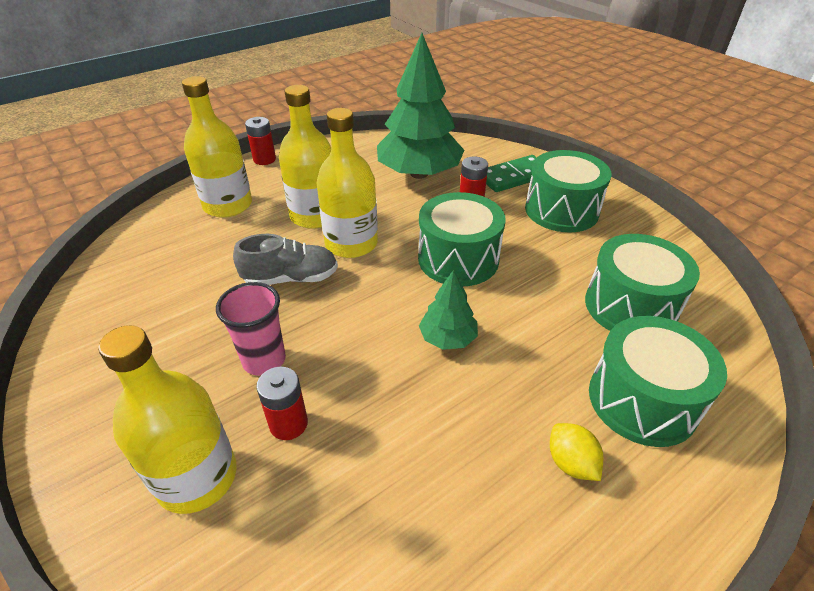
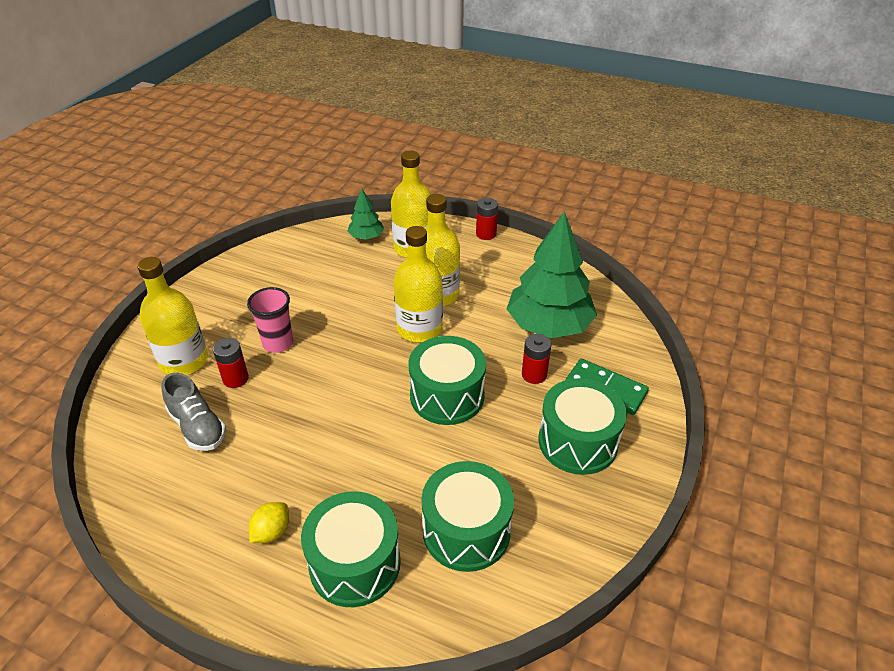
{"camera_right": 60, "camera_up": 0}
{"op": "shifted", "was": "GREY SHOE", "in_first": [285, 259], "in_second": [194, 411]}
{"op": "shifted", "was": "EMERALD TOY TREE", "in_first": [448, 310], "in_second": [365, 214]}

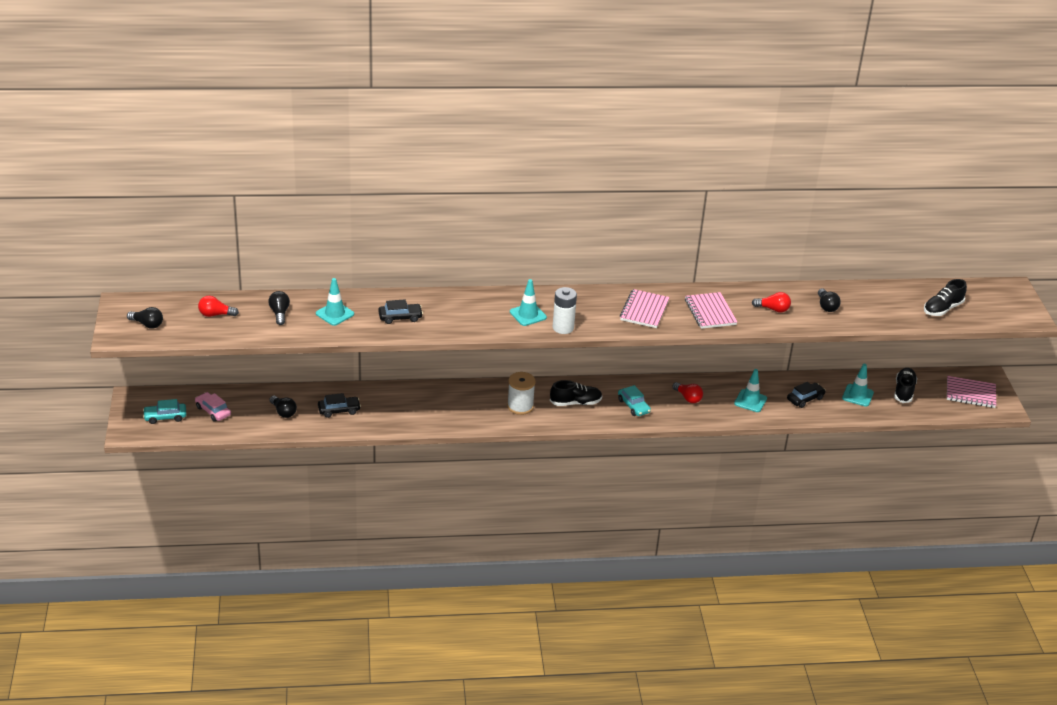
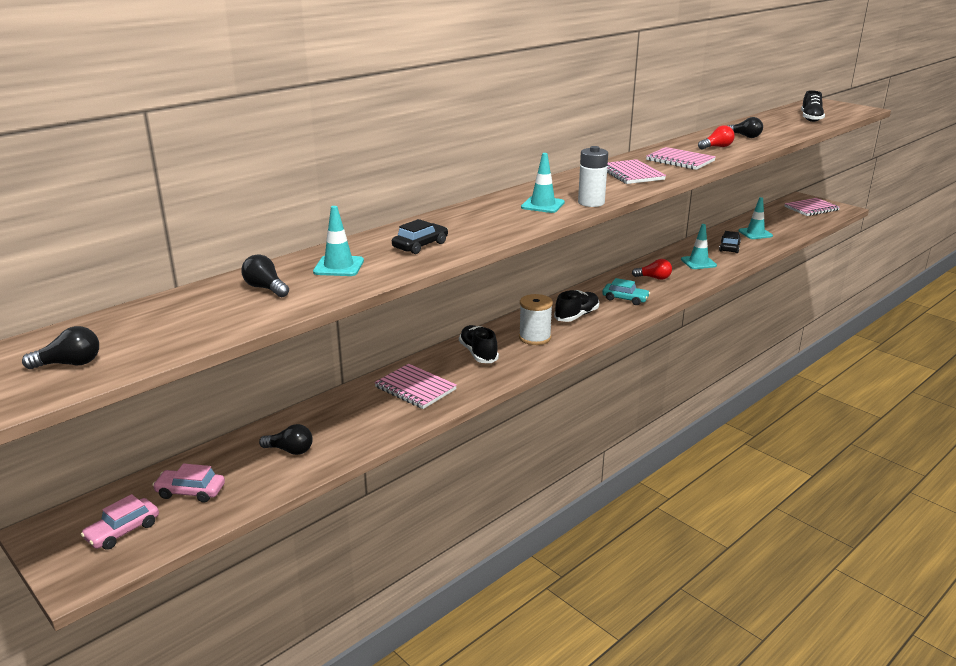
{"camera_right": -35, "camera_up": -10}
{"op": "gone", "was": "RED LIGHTBULB", "in_first": [218, 306]}
{"op": "gone", "was": "BLACK TOY CAR", "in_first": [339, 405]}
{"op": "new", "now": "PINK NOTEPAD", "in_second": [415, 386]}
{"op": "shifted", "was": "BLACK SHOE", "in_first": [905, 385], "in_second": [479, 344]}
{"op": "repainted", "was": "AQUA TOY CAR", "now": "PINK TOY CAR", "in_first": [164, 411], "in_second": [120, 522]}

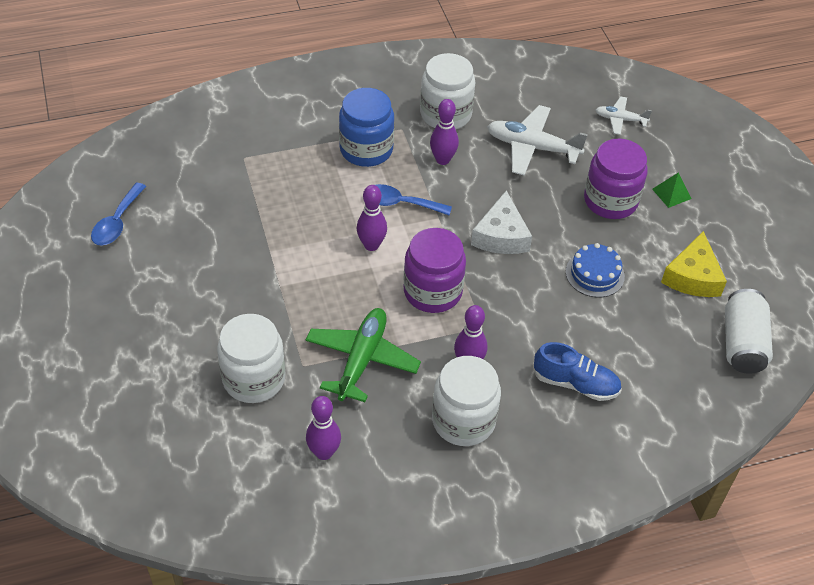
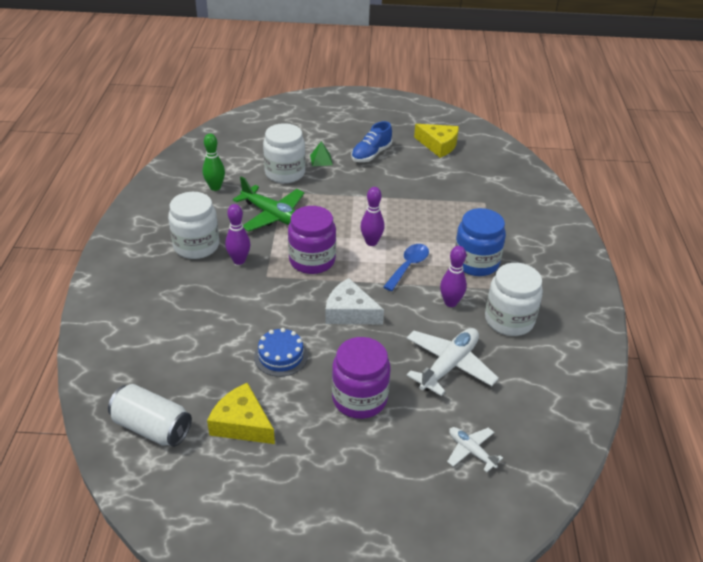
{"camera_right": 110, "camera_up": -10}
{"op": "shifted", "was": "BLUE SHOE", "in_first": [577, 371], "in_second": [371, 141]}
{"op": "shifted", "was": "EMERALD PYRAMID SHAPE", "in_first": [671, 190], "in_second": [321, 153]}
{"op": "swapped", "was": "BLUE SPOON", "now": "YELLOW CHEESE WEDGE", "in_first": [118, 214], "in_second": [436, 141]}
{"op": "repainted", "was": "VIOLET TENPIN", "now": "EMERALD TENPIN", "in_first": [323, 428], "in_second": [214, 162]}
{"op": "rotated", "was": "SNOW-WHITE TOY PLANE", "in_first": [624, 115], "in_second": [475, 450], "clockwise": -75}

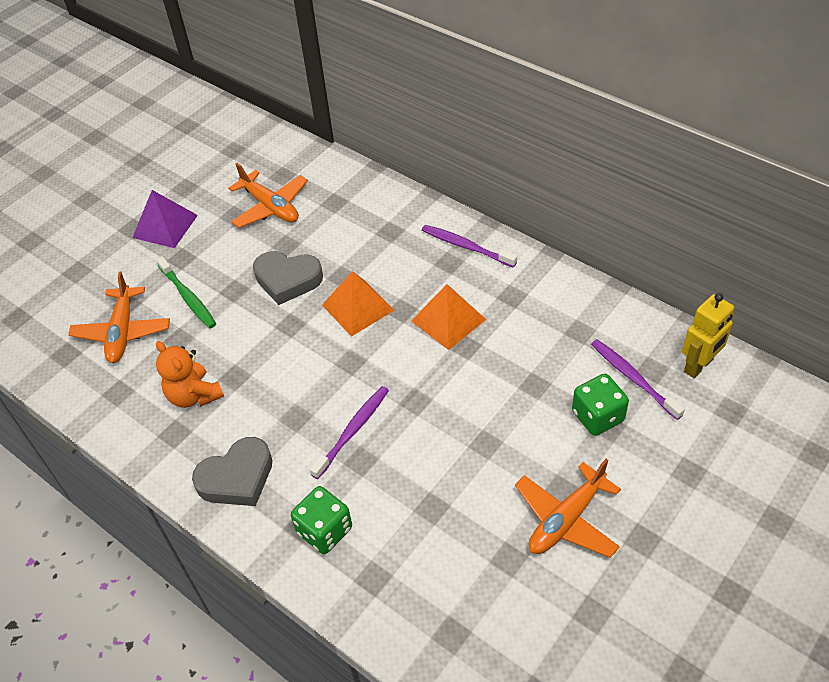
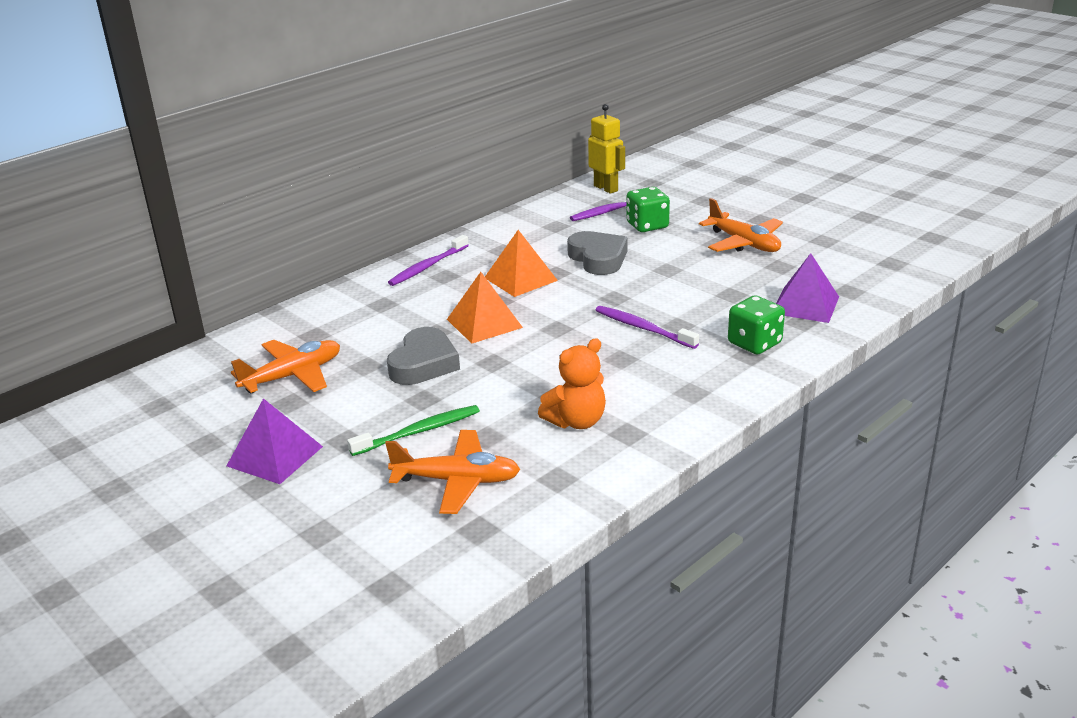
{"camera_right": -85, "camera_up": -20}
{"op": "new", "now": "VIOLET PYRAMID SHAPE", "in_second": [807, 288]}
{"op": "shifted", "was": "GREY LOVE HEART", "in_first": [232, 471], "in_second": [597, 253]}

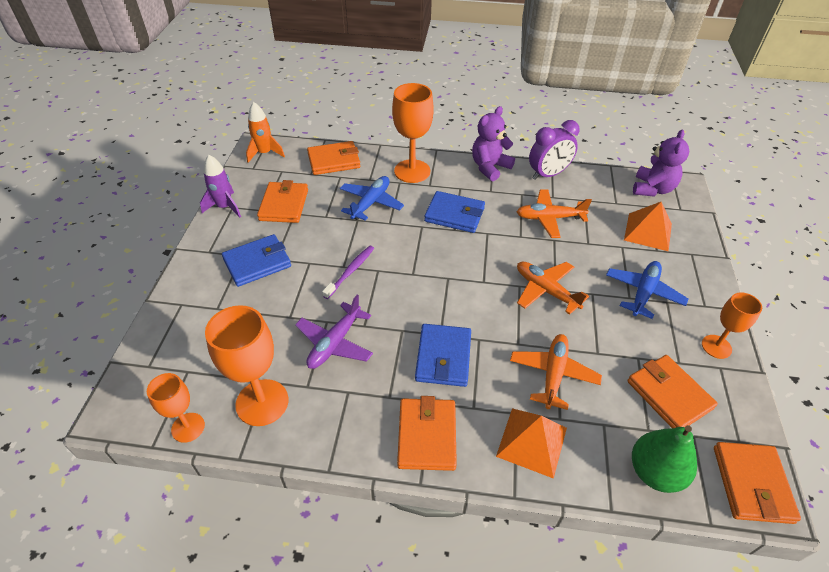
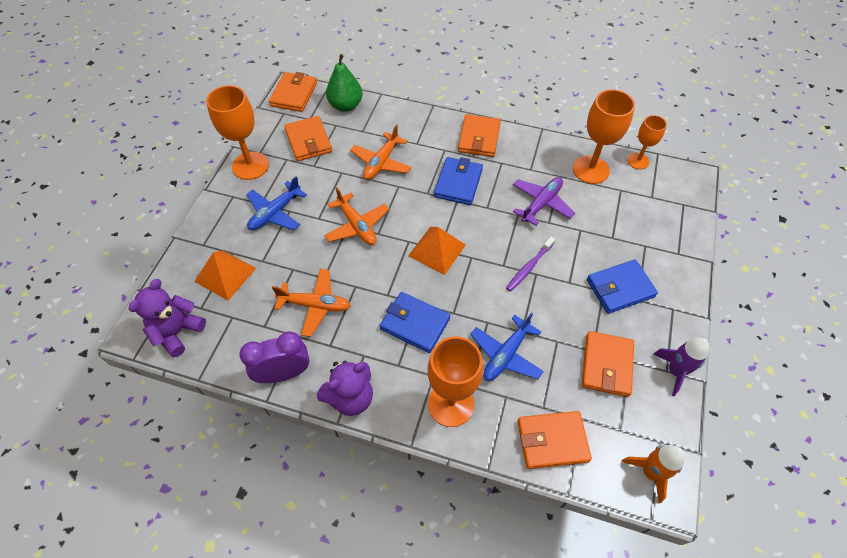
{"camera_right": -170, "camera_up": 10}
{"op": "shifted", "was": "ORANGE-COLOURED PYRAMID SHAPE", "in_first": [531, 443], "in_second": [437, 251]}
{"op": "scaled", "was": "ORANGE-COLOURED GOBLET", "in_first": [732, 325], "in_second": [237, 132], "ratio": 1.67}

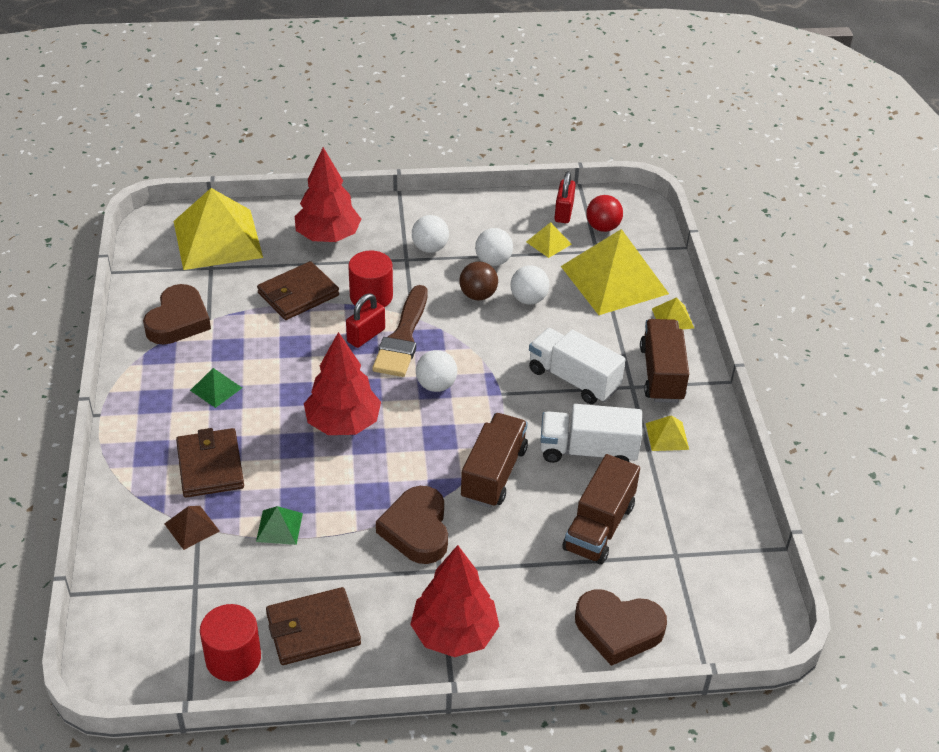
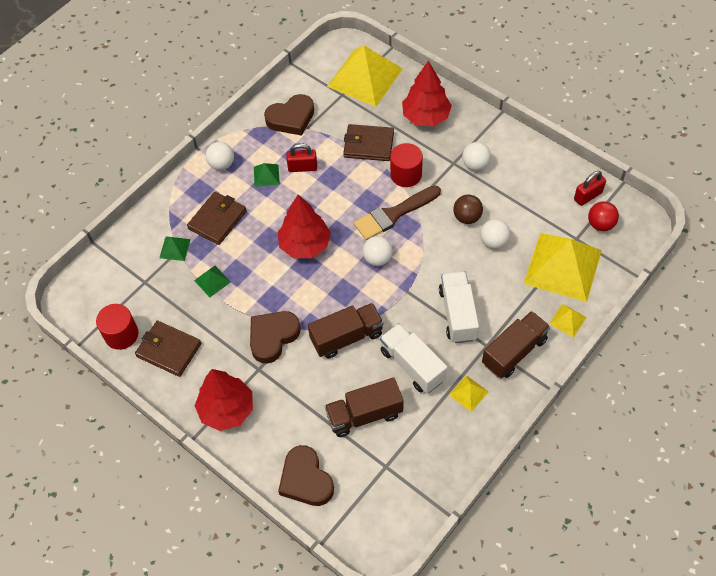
{"camera_right": 50, "camera_up": 15}
{"op": "gone", "was": "YELLOW PYRAMID SHAPE", "in_first": [549, 240]}
{"op": "shifted", "was": "RED LOCK", "in_first": [365, 321], "in_second": [301, 157]}
{"op": "shifted", "was": "SNOW-WHITE SPHERE", "in_first": [494, 247], "in_second": [220, 156]}
{"op": "repainted", "was": "RUSSET PYRAMID SHAPE", "now": "EMERALD PYRAMID SHAPE", "in_first": [192, 528], "in_second": [175, 248]}

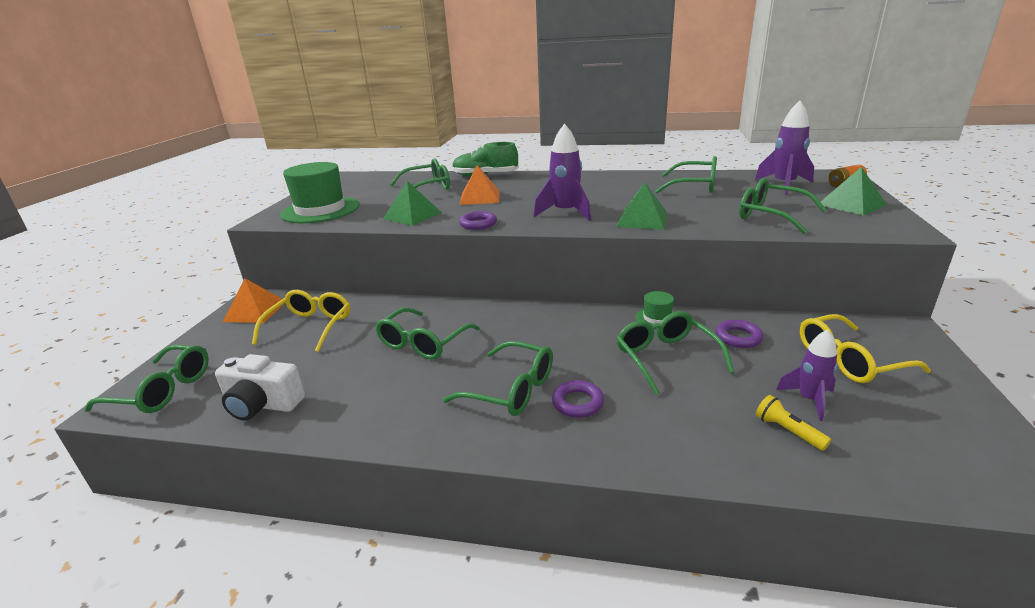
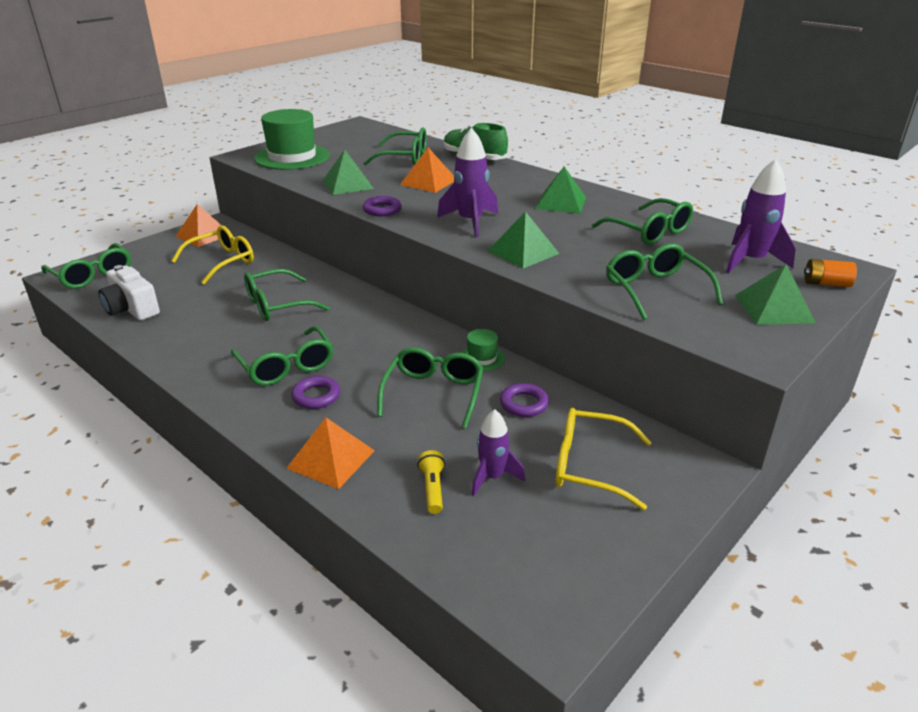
{"camera_right": 30, "camera_up": 5}
{"op": "new", "now": "ORANGE-COLOURED PYRAMID SHAPE", "in_second": [330, 453]}
{"op": "new", "now": "EMERALD PYRAMID SHAPE", "in_second": [560, 190]}

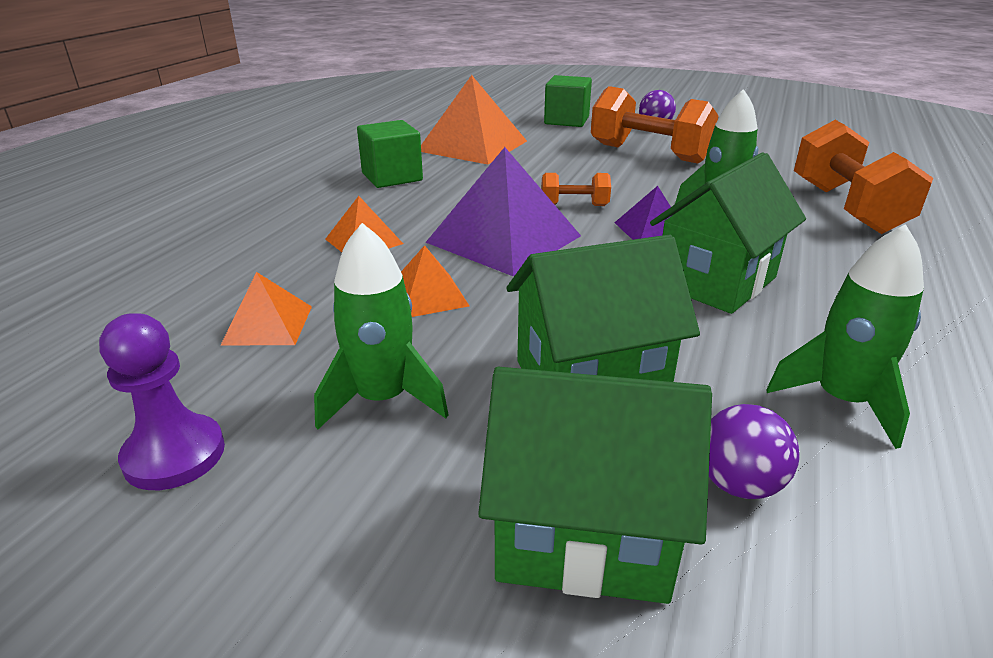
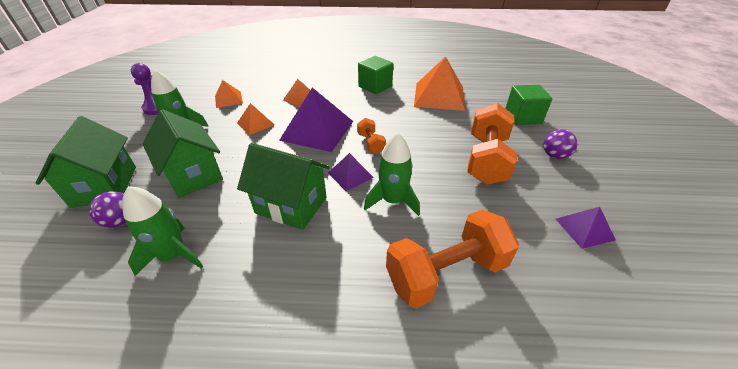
{"camera_right": 70, "camera_up": 10}
{"op": "new", "now": "VIOLET PYRAMID SHAPE", "in_second": [586, 228]}

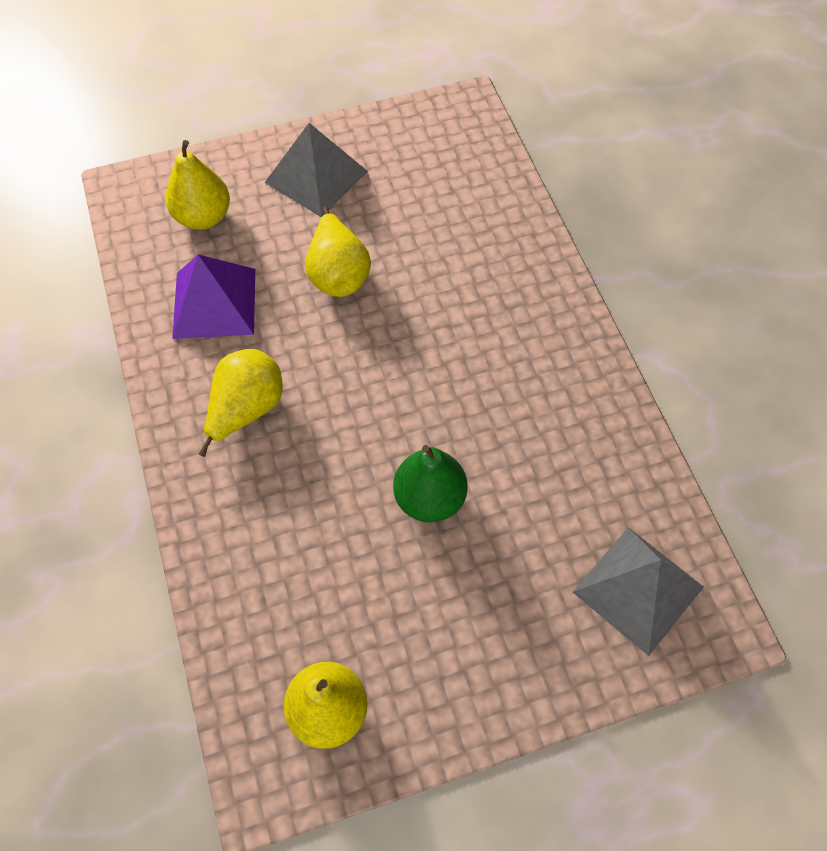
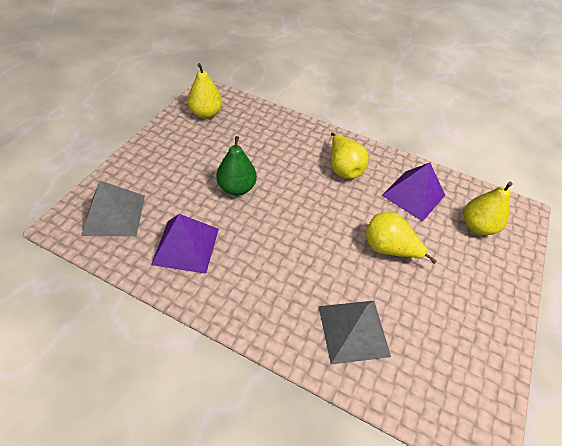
{"camera_right": 130, "camera_up": -10}
{"op": "new", "now": "VIOLET PYRAMID SHAPE", "in_second": [185, 244]}
{"op": "shifted", "was": "GREY PYRAMID SHAPE", "in_first": [316, 170], "in_second": [355, 333]}

